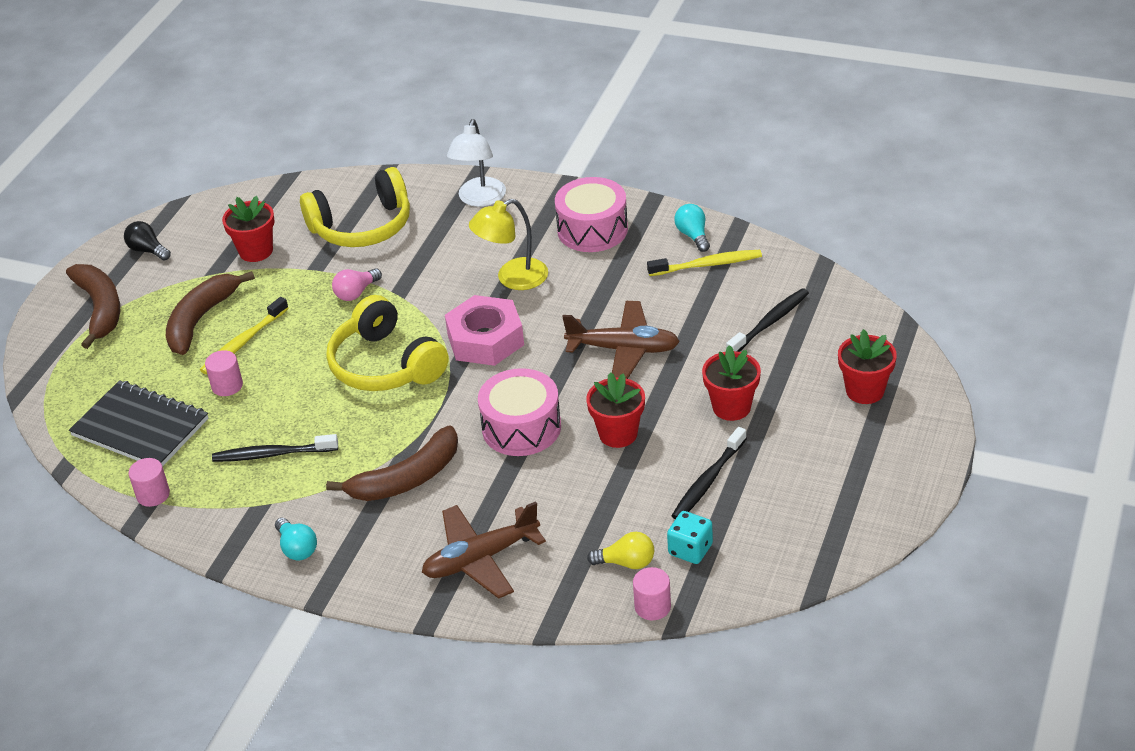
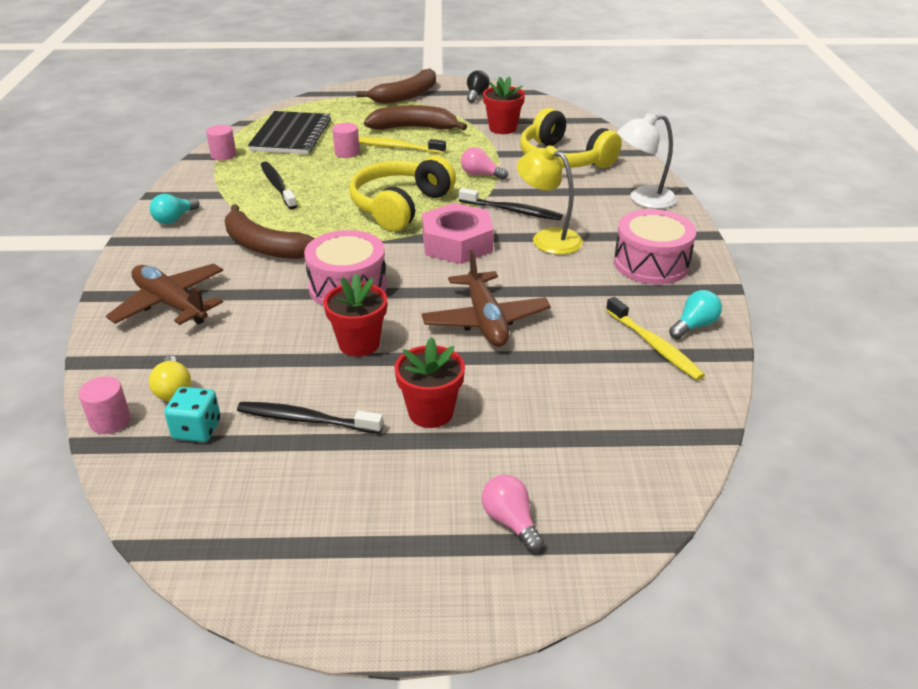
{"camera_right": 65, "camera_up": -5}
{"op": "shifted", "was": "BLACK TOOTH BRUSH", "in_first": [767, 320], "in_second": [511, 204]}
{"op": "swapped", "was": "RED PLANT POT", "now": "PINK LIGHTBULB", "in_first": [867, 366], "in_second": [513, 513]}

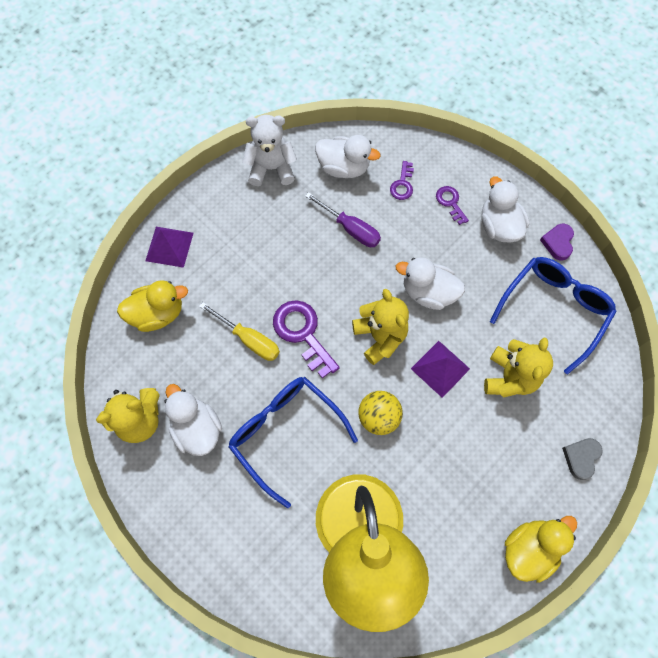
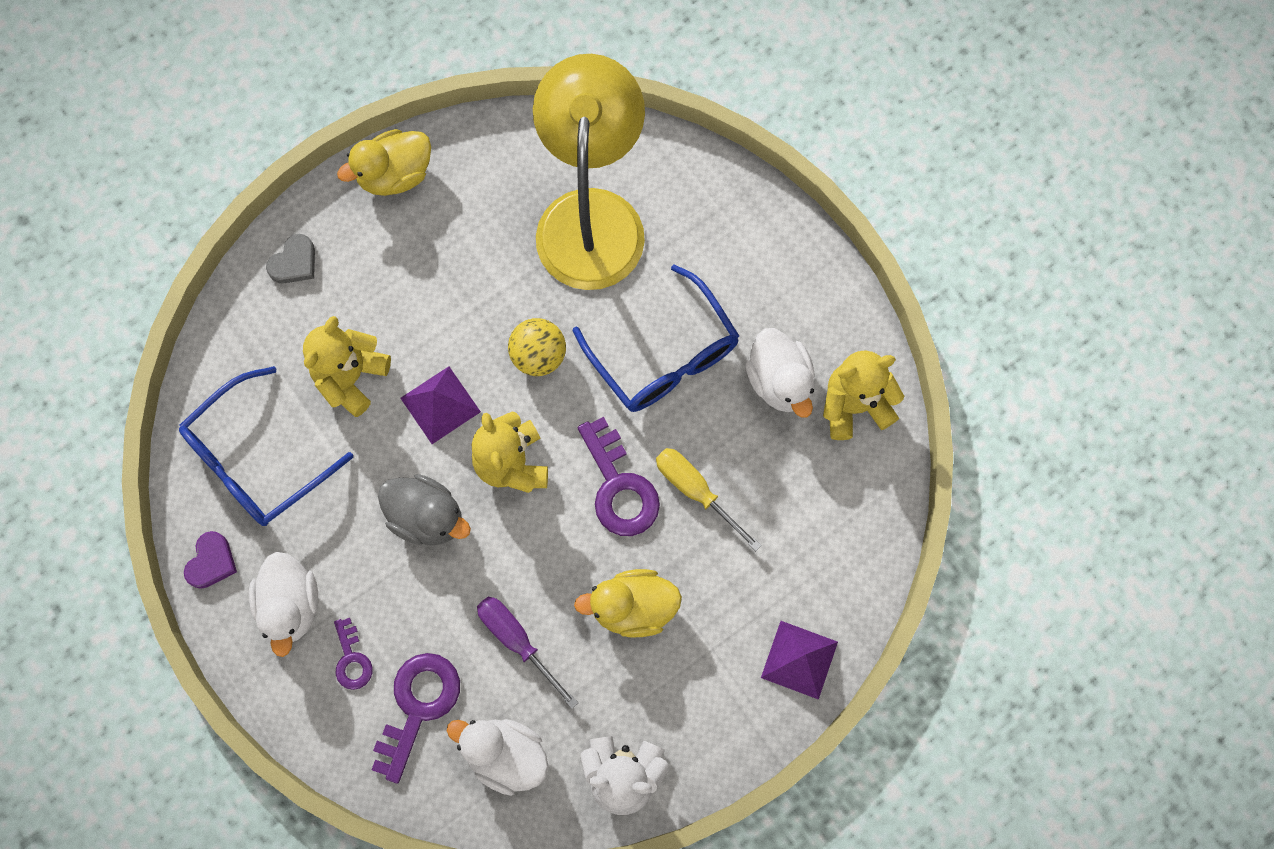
{"camera_right": -170, "camera_up": 5}
{"op": "shifted", "was": "YELLOW RUBBER DUCK", "in_first": [152, 306], "in_second": [628, 603]}
{"op": "repainted", "was": "SNOW-WHITE RUBBER DUCK", "now": "GREY RUBBER DUCK", "in_first": [430, 283], "in_second": [424, 509]}
{"op": "scaled", "was": "VIOLET DOOR KEY", "in_first": [402, 180], "in_second": [416, 718], "ratio": 1.79}

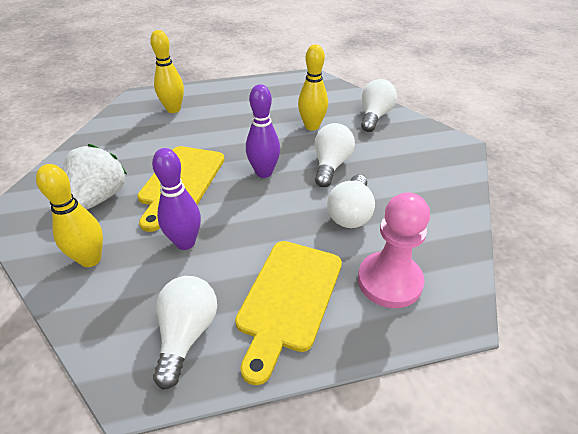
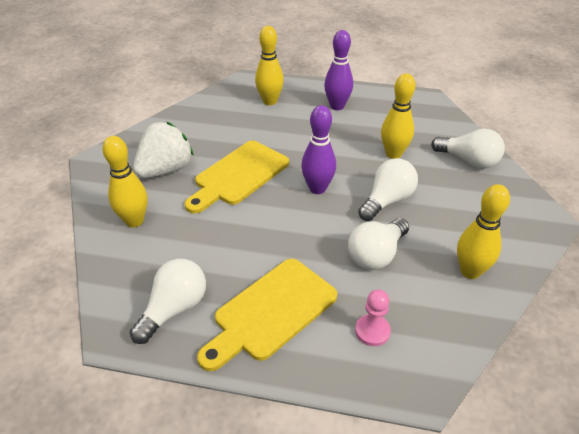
{"camera_right": 25, "camera_up": 0}
{"op": "new", "now": "YELLOW TENPIN", "in_second": [483, 231]}
{"op": "shifted", "was": "VIOLET TENPIN", "in_first": [176, 199], "in_second": [338, 70]}
{"op": "rotated", "was": "SNOW-WHITE LIGHTBULB", "in_first": [379, 105], "in_second": [468, 149], "clockwise": 75}
{"op": "scaled", "was": "PINK CHESS PAWN", "in_first": [394, 250], "in_second": [373, 318], "ratio": 0.54}

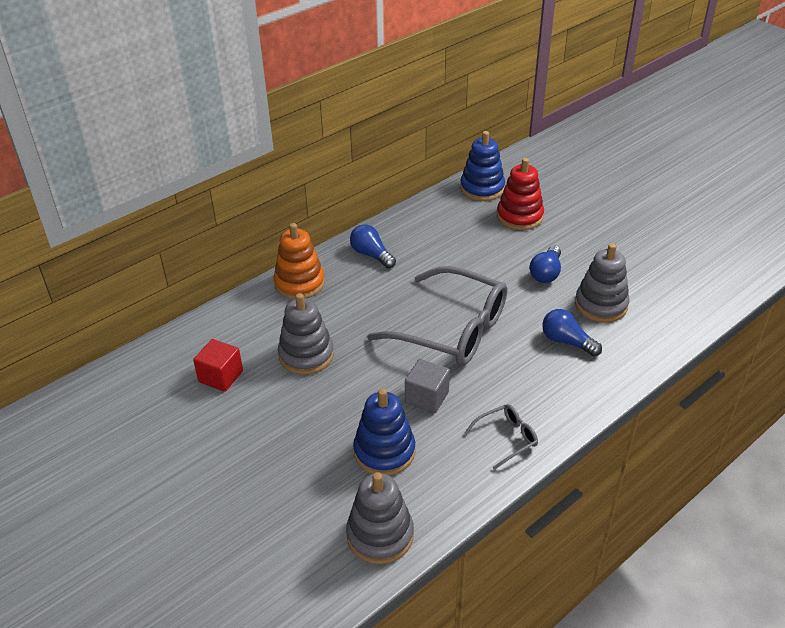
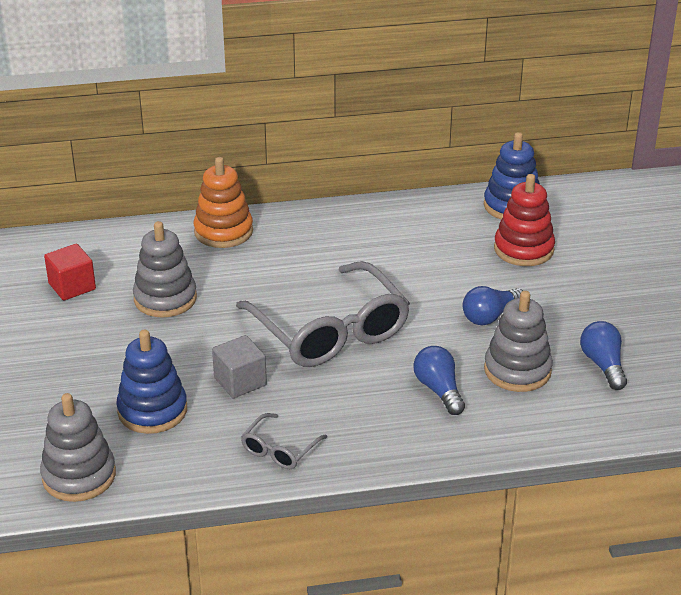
{"camera_right": 30, "camera_up": -5}
{"op": "shifted", "was": "BLUE LIGHTBULB", "in_first": [373, 246], "in_second": [603, 355]}
{"op": "rotated", "was": "GREY EYEGLASSES", "in_first": [501, 437], "in_second": [284, 441], "clockwise": 120}

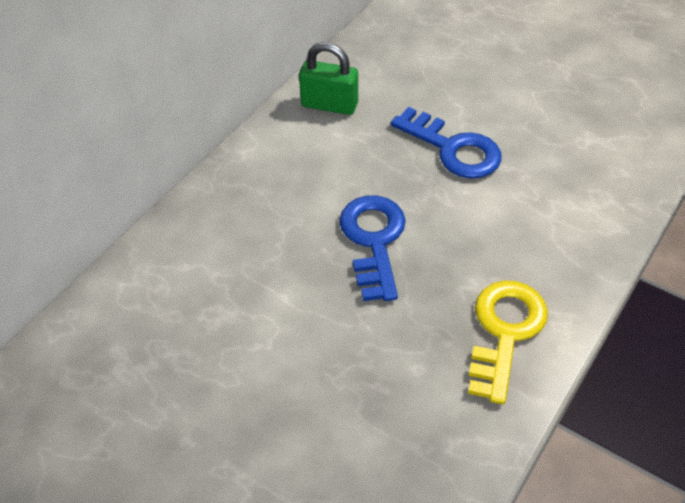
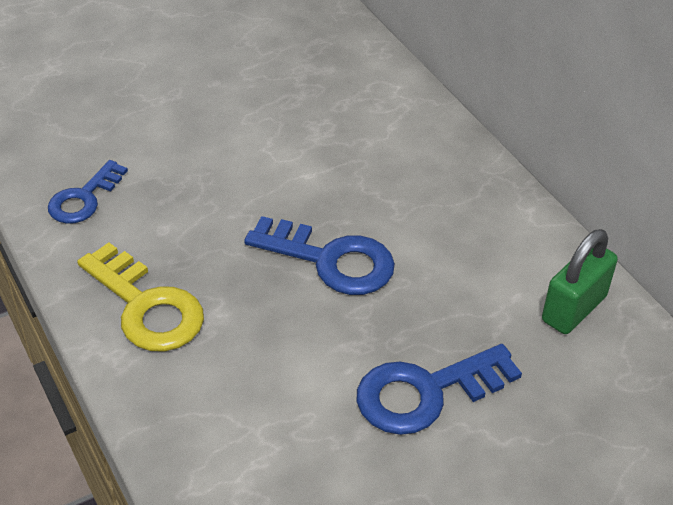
{"camera_right": 115, "camera_up": -5}
{"op": "new", "now": "BLUE DOOR KEY", "in_second": [88, 192]}

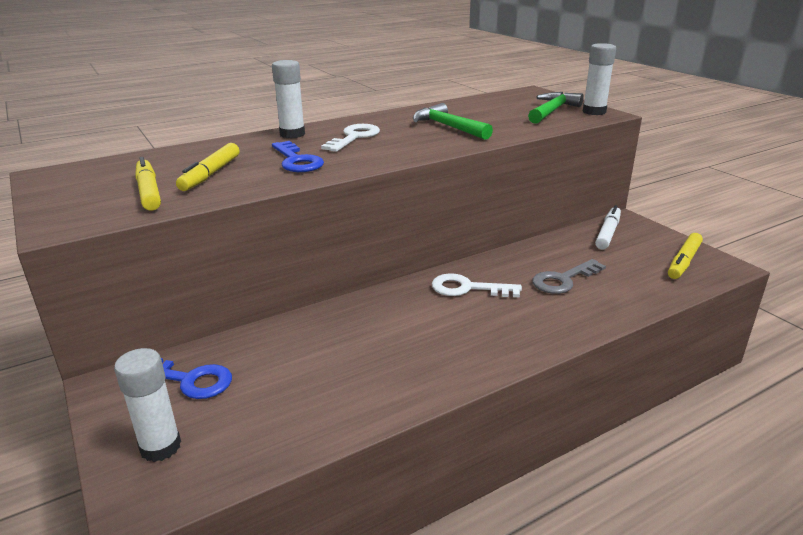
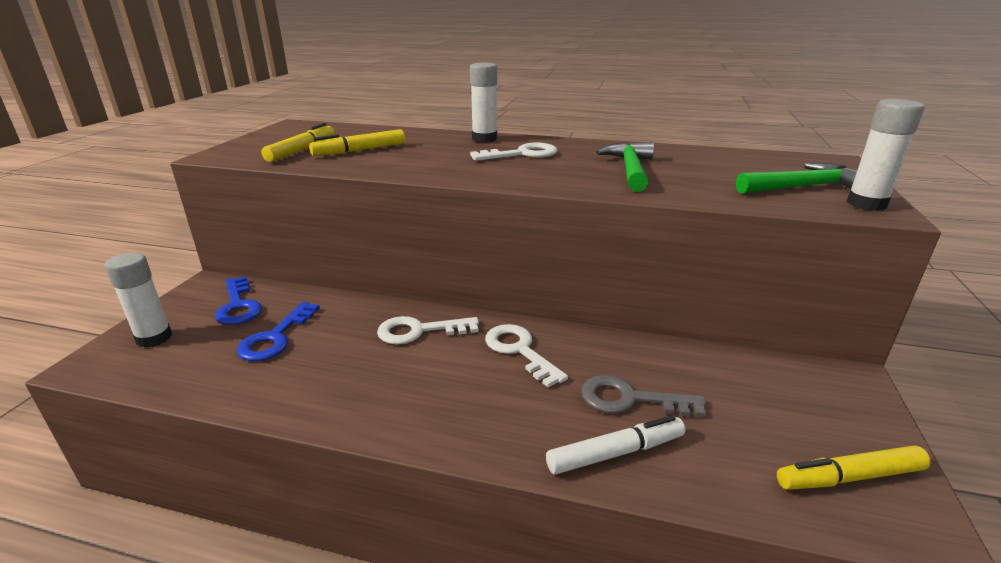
{"camera_right": 45, "camera_up": 0}
{"op": "new", "now": "SNOW-WHITE DOOR KEY", "in_second": [428, 330]}
{"op": "shifted", "was": "BLUE DOOR KEY", "in_first": [298, 156], "in_second": [278, 331]}
{"op": "shifted", "was": "SNOW-WHITE MARKER PEN", "in_first": [608, 227], "in_second": [615, 445]}

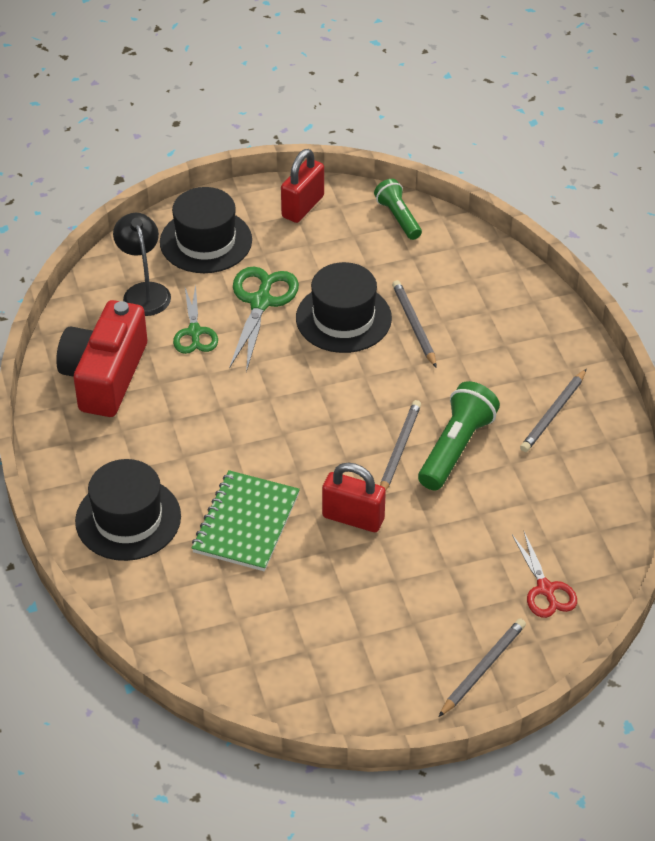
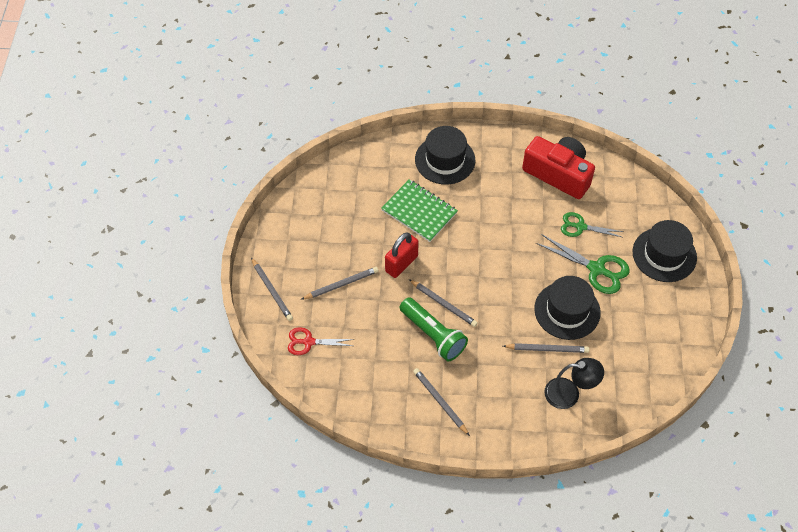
{"camera_right": 110, "camera_up": 10}
{"op": "gone", "was": "RED LOCK", "in_first": [302, 186]}
{"op": "gone", "was": "EMERALD FLASHLIGHT", "in_first": [398, 209]}
{"op": "new", "now": "GREY WOODEN PENCIL", "in_second": [339, 283]}
{"op": "shifted", "was": "BLACK LAMP", "in_first": [142, 264], "in_second": [574, 383]}

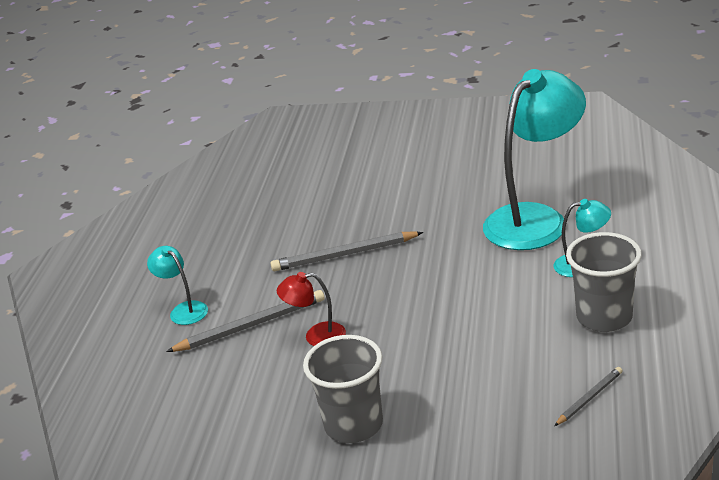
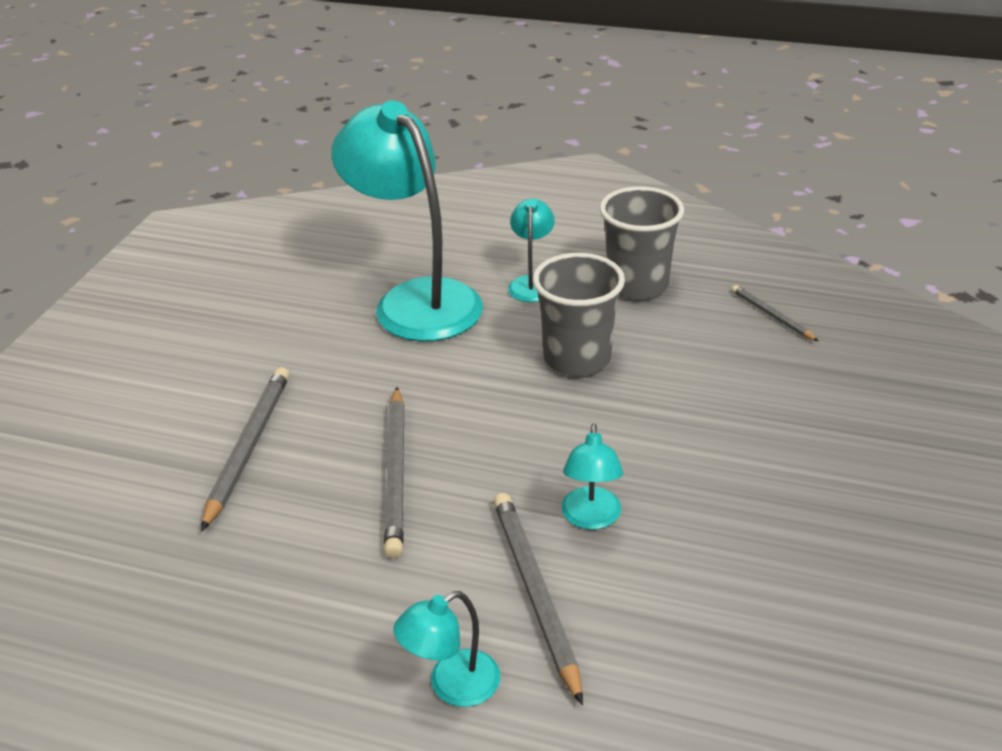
{"camera_right": -85, "camera_up": 5}
{"op": "new", "now": "GREY WOODEN PENCIL", "in_second": [245, 449]}
{"op": "shifted", "was": "GREY TUMBLER", "in_first": [343, 389], "in_second": [579, 314]}
{"op": "repainted", "was": "RED LAMP", "now": "AQUA LAMP", "in_first": [311, 309], "in_second": [592, 477]}

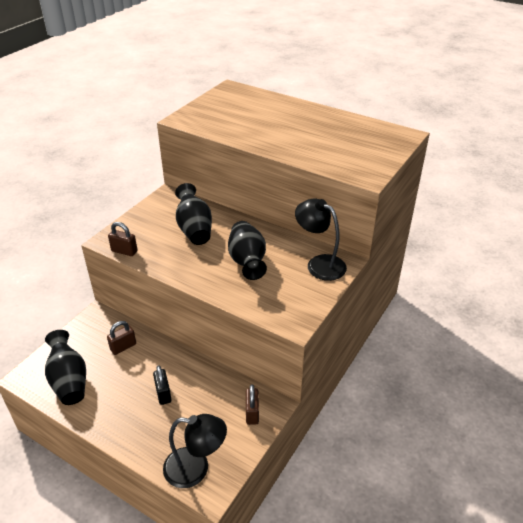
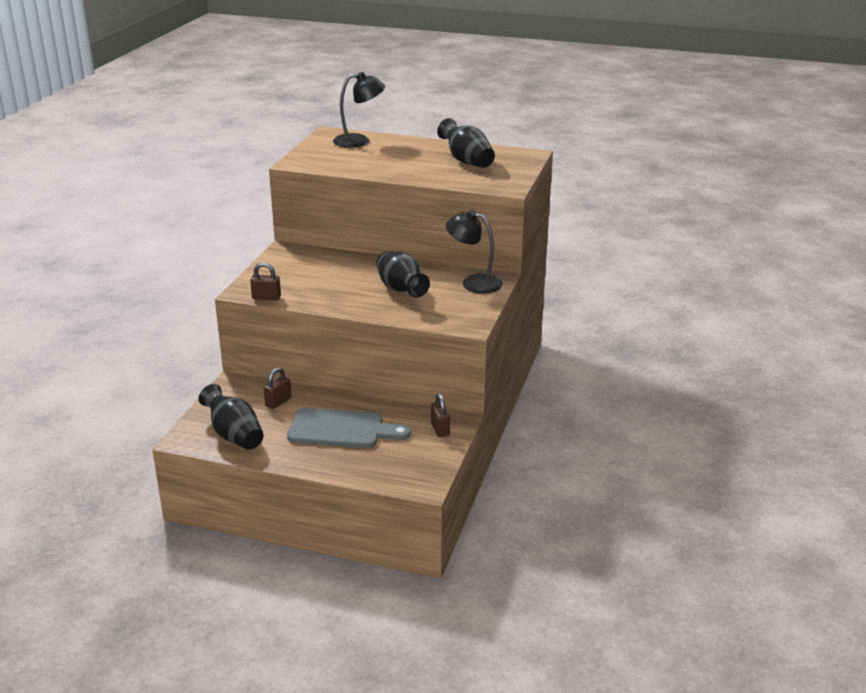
{"camera_right": -15, "camera_up": -10}
{"op": "shifted", "was": "BLACK LAMP", "in_first": [195, 451], "in_second": [359, 110]}
{"op": "shifted", "was": "BLACK TALL VASE", "in_first": [193, 214], "in_second": [466, 143]}
{"op": "swapped", "was": "BLACK LOCK", "now": "GREY CHOPPING BOARD", "in_first": [162, 385], "in_second": [349, 427]}

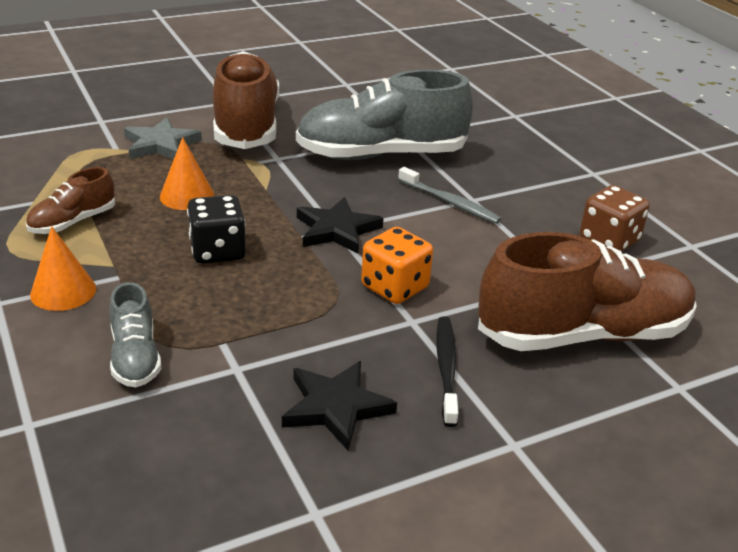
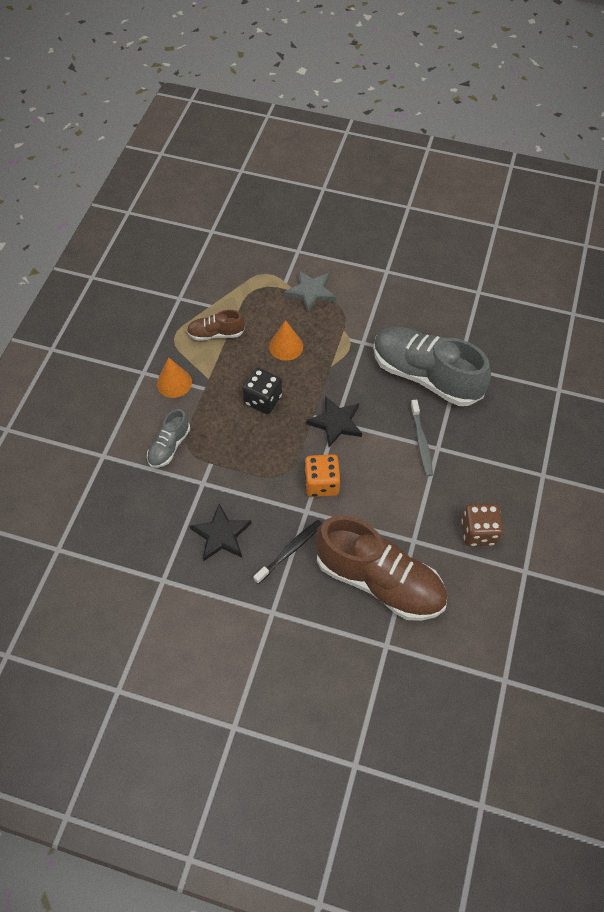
{"camera_right": 45, "camera_up": 25}
{"op": "gone", "was": "RUSSET SHOE", "in_first": [246, 100]}

